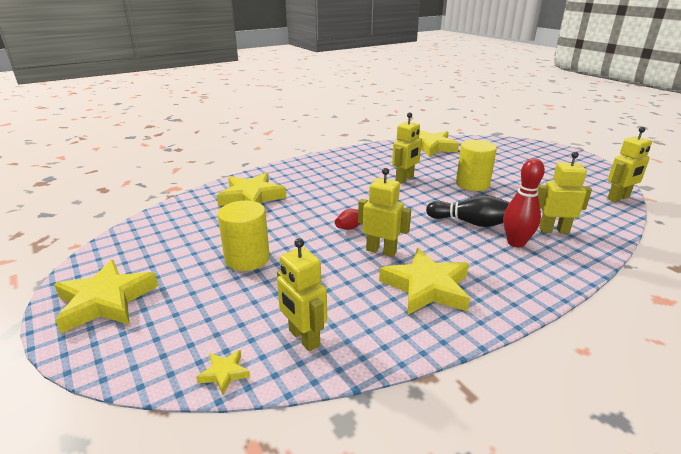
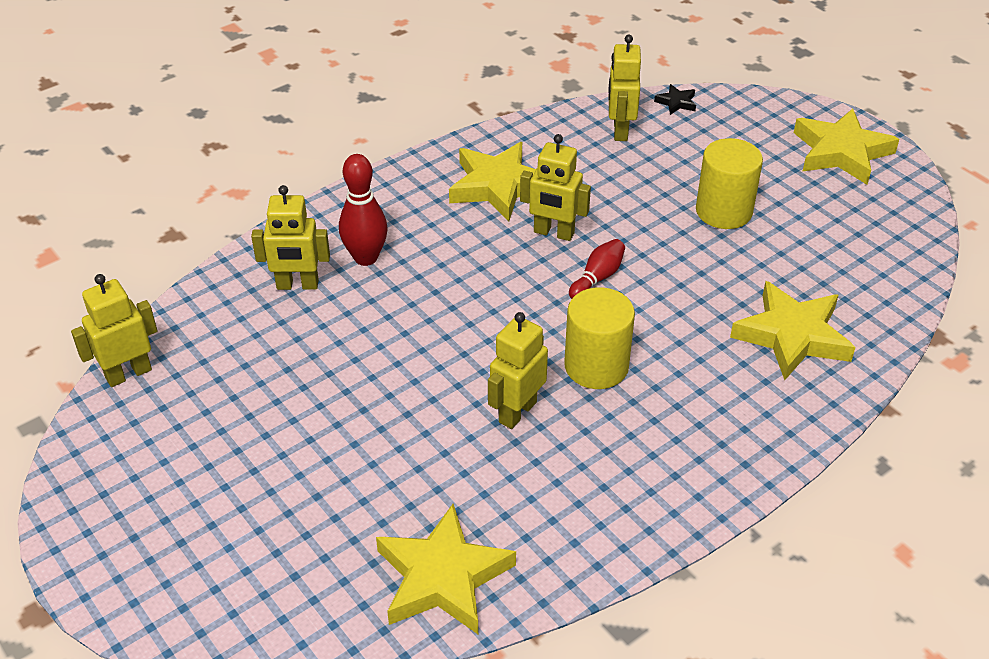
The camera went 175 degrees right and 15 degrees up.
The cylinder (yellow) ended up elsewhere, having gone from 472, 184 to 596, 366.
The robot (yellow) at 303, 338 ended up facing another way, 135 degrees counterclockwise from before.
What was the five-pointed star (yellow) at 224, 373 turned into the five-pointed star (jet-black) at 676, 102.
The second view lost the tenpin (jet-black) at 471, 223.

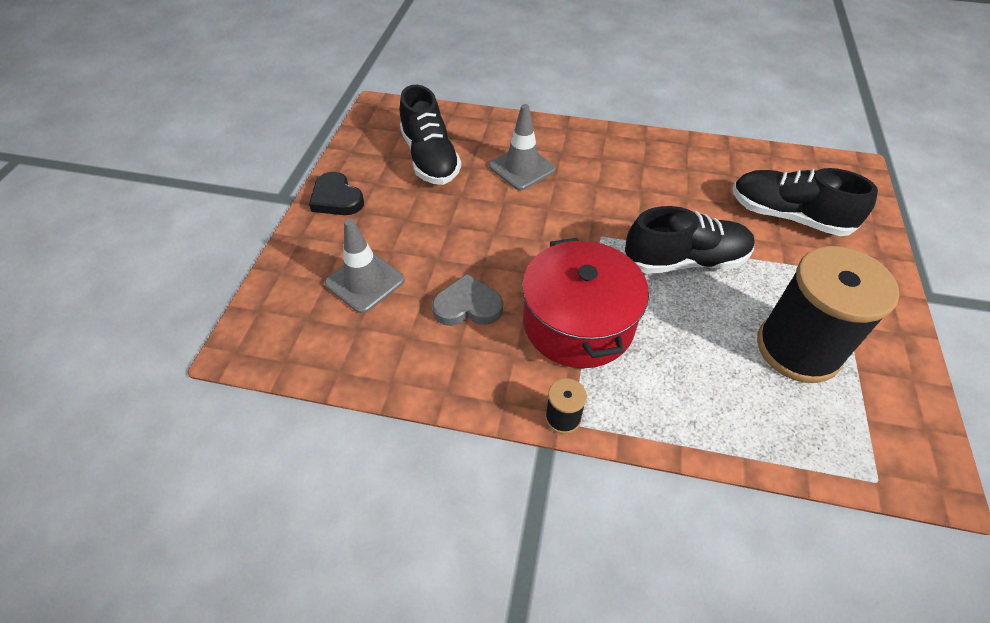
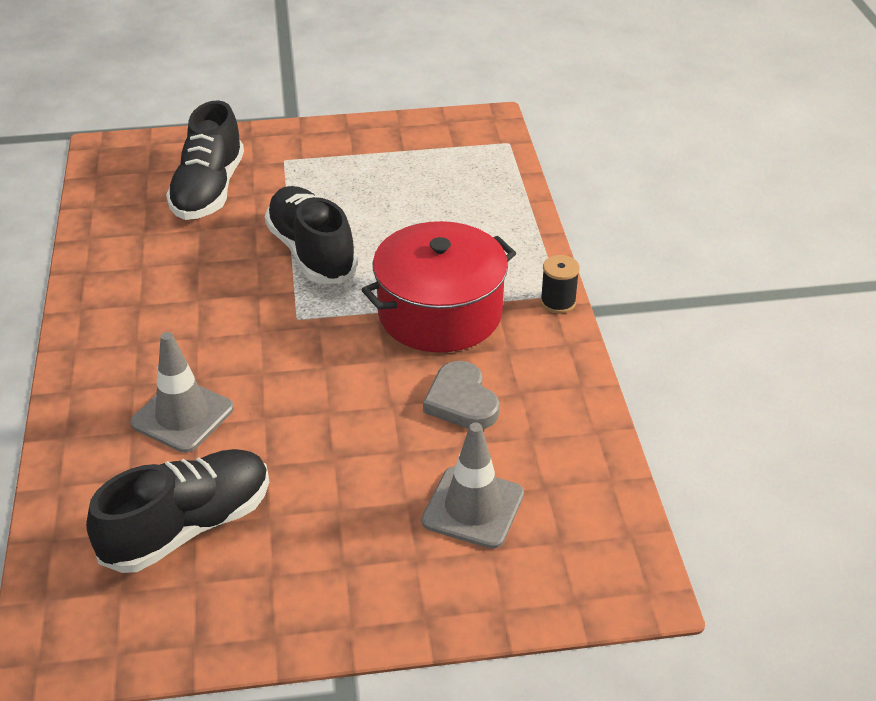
The camera went 110 degrees left and 10 degrees down.
The second view lost the love heart (jet-black) at 336, 198.
The second view lost the spool (jet-black) at 798, 348.

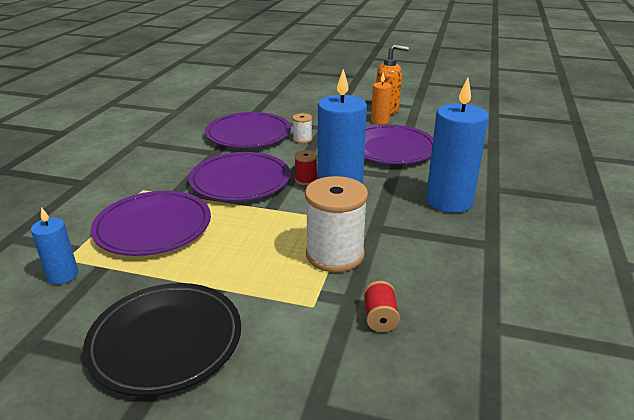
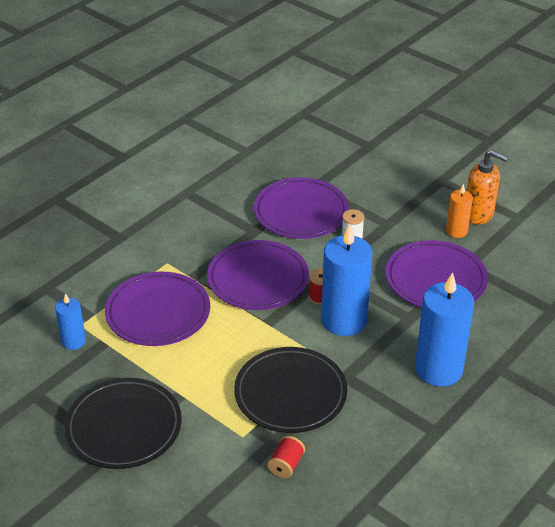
The camera went 25 degrees right and 10 degrees up.
Where the spool (snow-white) stood at 335, 254, the flat dish (jet-black) came to stand at 290, 394.

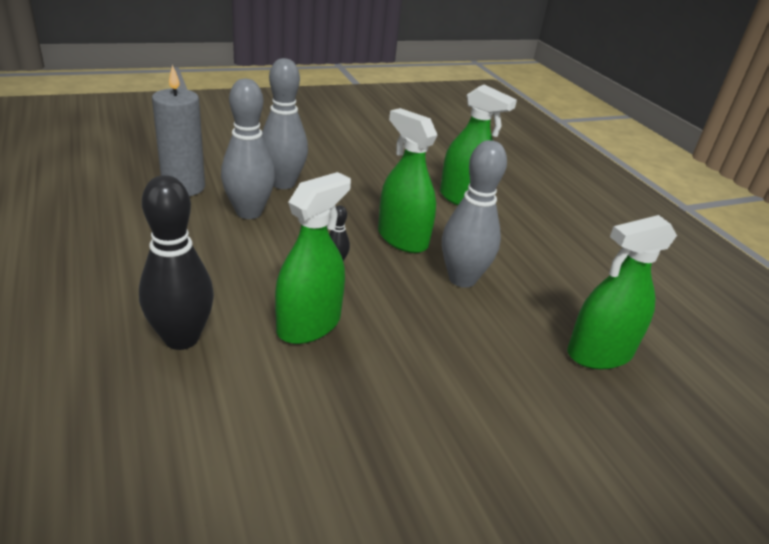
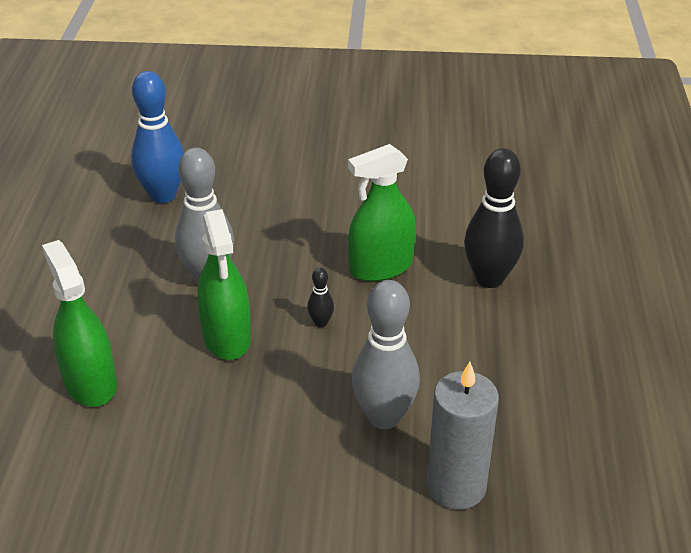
The camera went 150 degrees left and 5 degrees up.
Where the spray bottle (emerald) stood at 599, 353, the tenpin (blue) came to stand at 163, 195.
The second view lost the tenpin (ash-grey) at 283, 183.

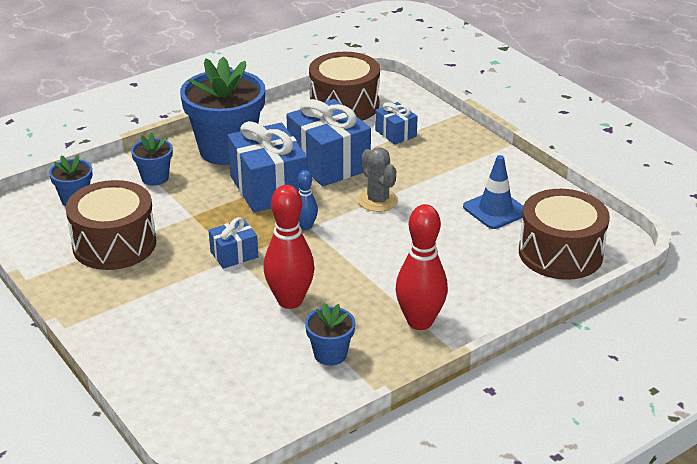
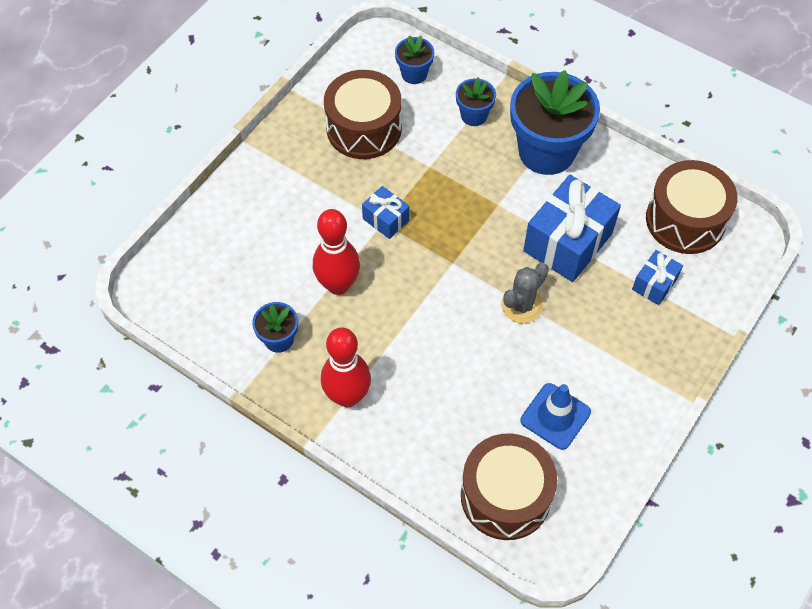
The camera went 70 degrees right and 25 degrees up.
The second view lost the gift (blue) at 268, 188.
The second view lost the tenpin (blue) at 306, 226.

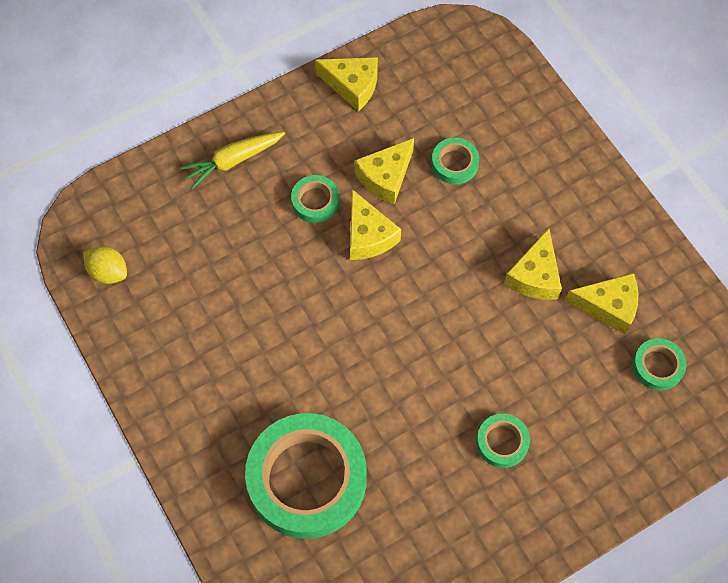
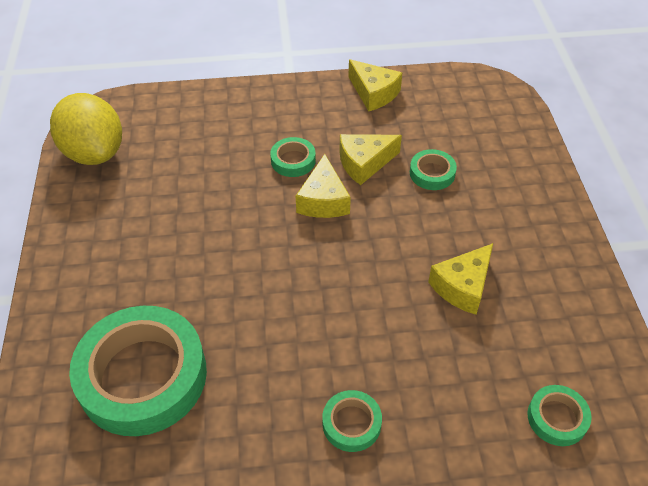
The camera went 25 degrees right and 15 degrees down.
The size of the toy lemon (yellow) at 108, 272 changed by a factor of 2.00.
The second view lost the carrot (yellow) at 233, 161.
The second view lost the cheese (yellow) at 608, 306.

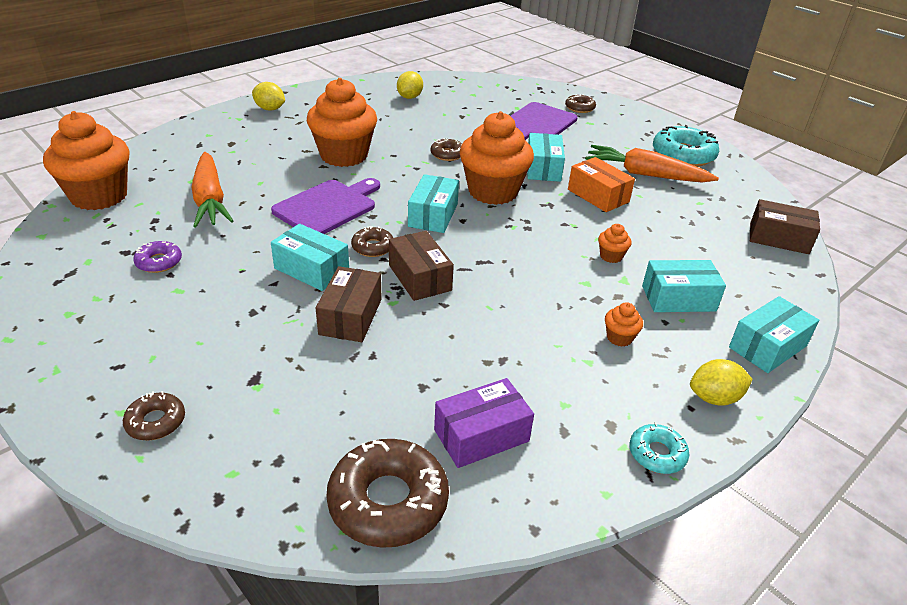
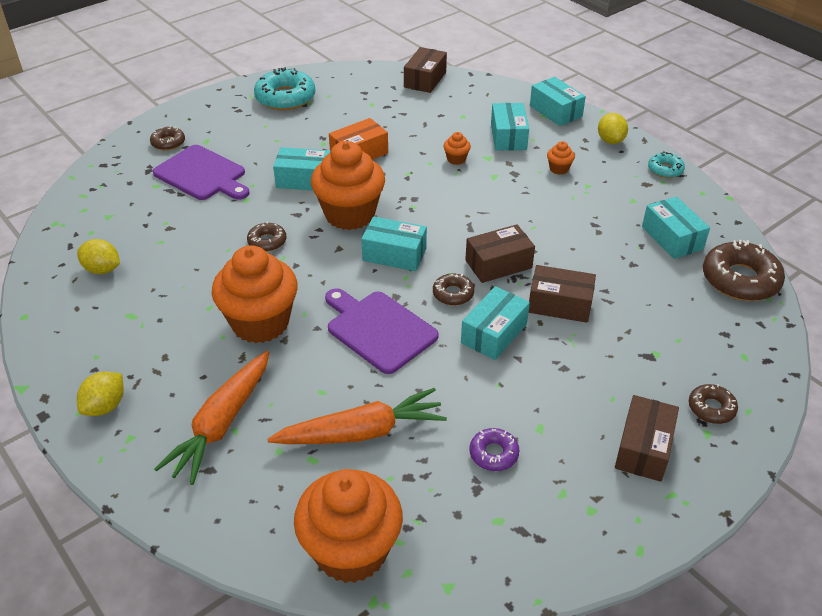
The camera went 85 degrees left and 5 degrees up.
The carrot (orange) ended up elsewhere, having gone from 645, 174 to 221, 424.
The second view gained the box (brown) at 643, 448.
What was the box (purple) at 481, 435 turned into the box (turquoise) at 672, 238.

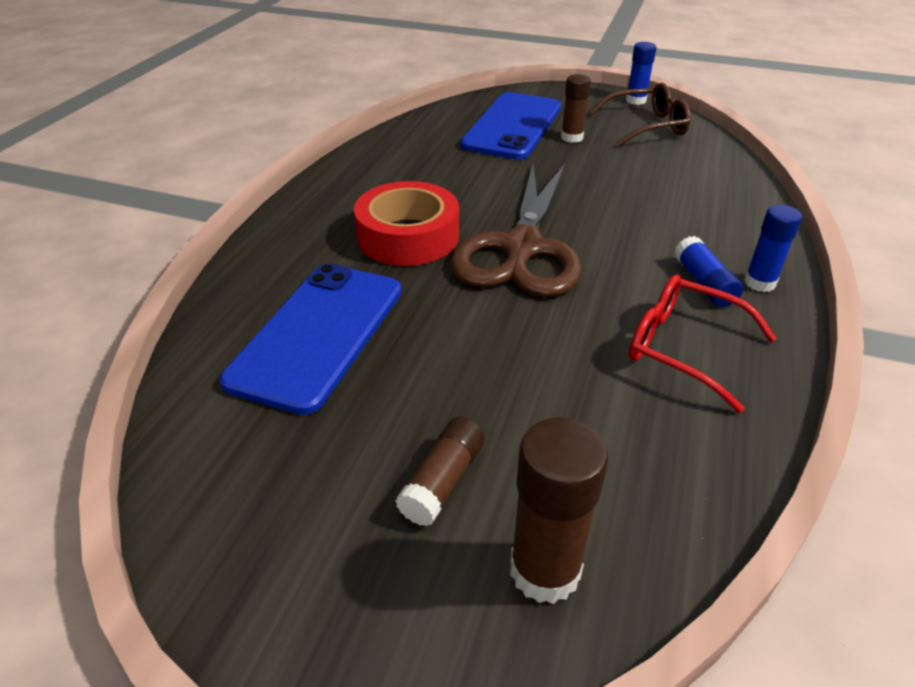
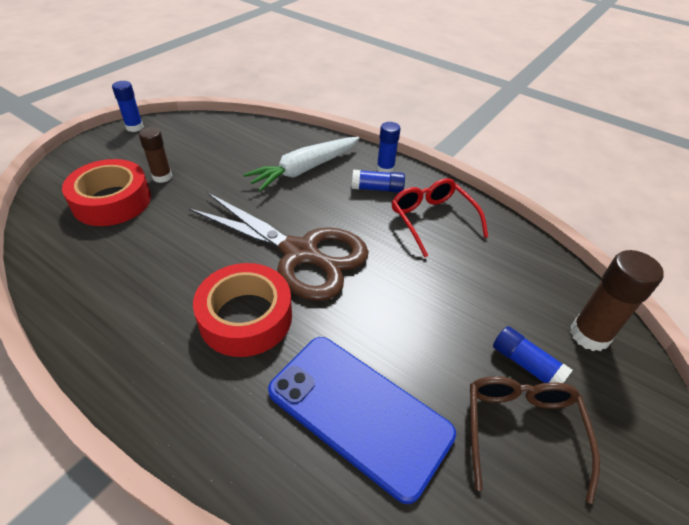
The camera went 75 degrees left and 5 degrees up.
Where the mobile phone (blue) stood at 512, 126, the tape (crimson) came to stand at 112, 201.
The second view gained the carrot (snow-white) at 304, 169.
The glasses (crimson) at 683, 348 ended up facing another way, 105 degrees clockwise from before.
The glasses (brown) ended up elsewhere, having gone from 647, 126 to 521, 430.
What was the stick of glue (brown) at 442, 481 turned into the stick of glue (blue) at 526, 365.

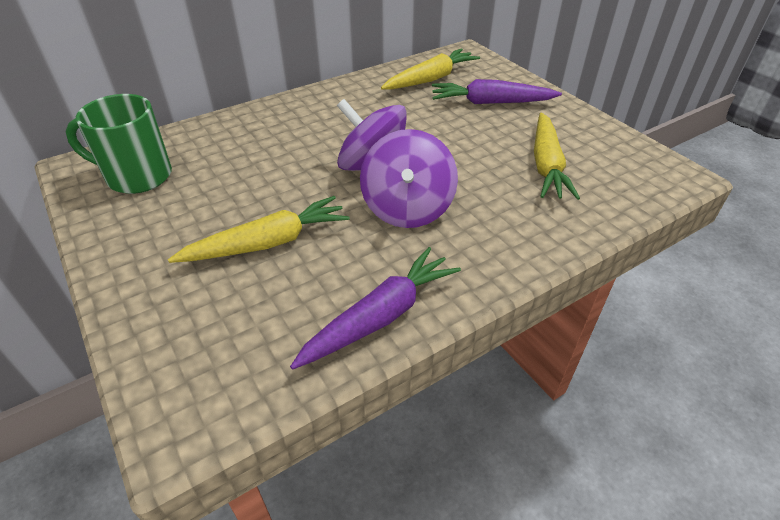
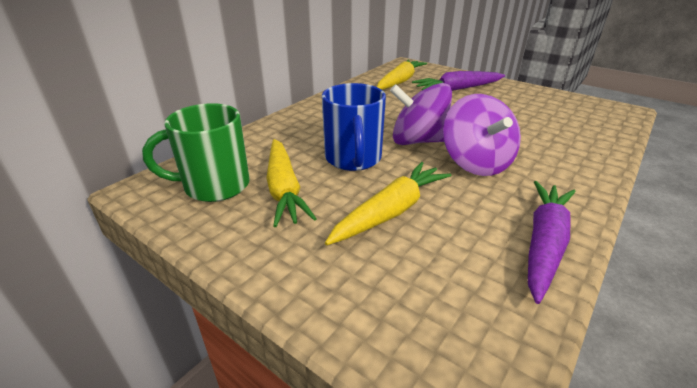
The camera went 20 degrees left and 10 degrees down.
The carrot (yellow) ended up elsewhere, having gone from 546, 165 to 284, 189.
The second view gained the mug (blue) at 353, 159.

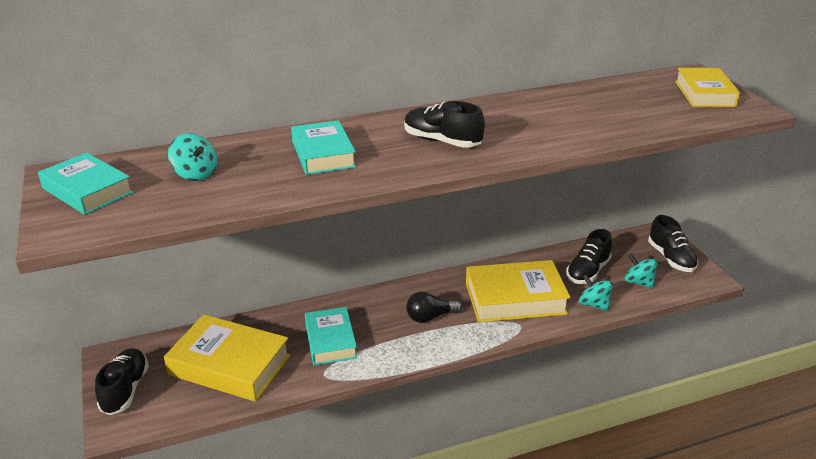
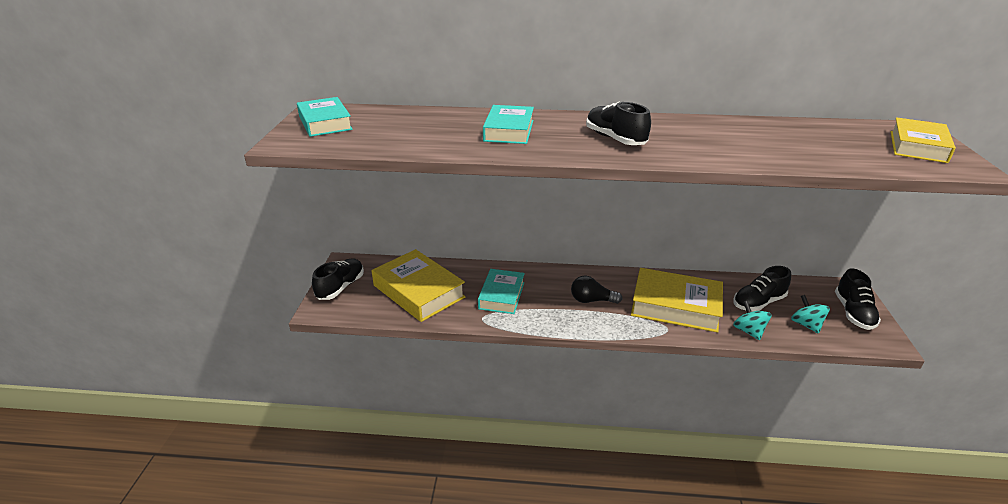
The camera went 25 degrees right and 0 degrees up.
The second view lost the spinning top (turquoise) at 195, 174.

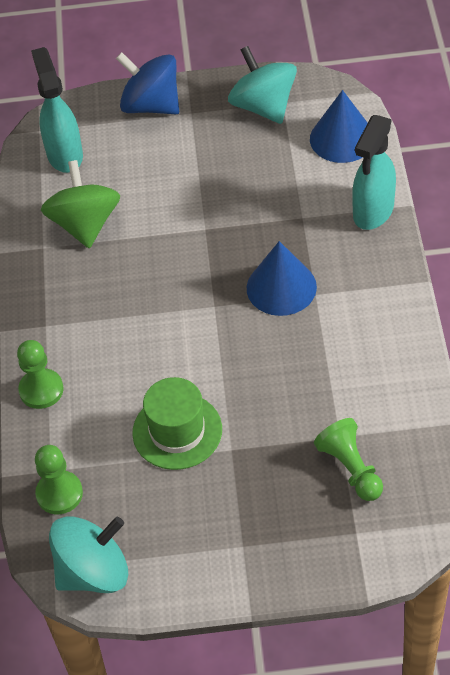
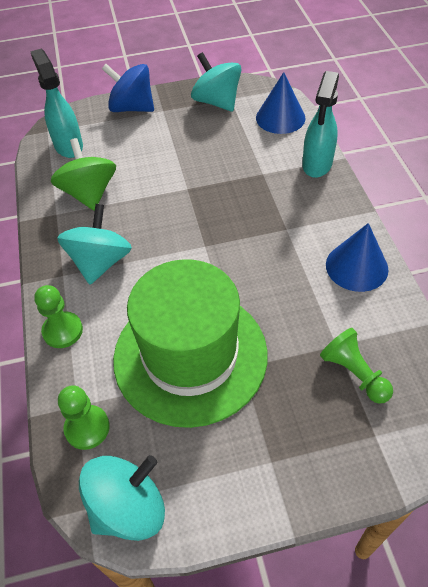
The camera went 10 degrees left and 0 degrees up.
The second view gained the spinning top (turquoise) at 100, 262.
The size of the hat (emerald) at 177, 431 changed by a factor of 1.88.
The cone shape (blue) ended up elsewhere, having gone from 281, 287 to 356, 266.

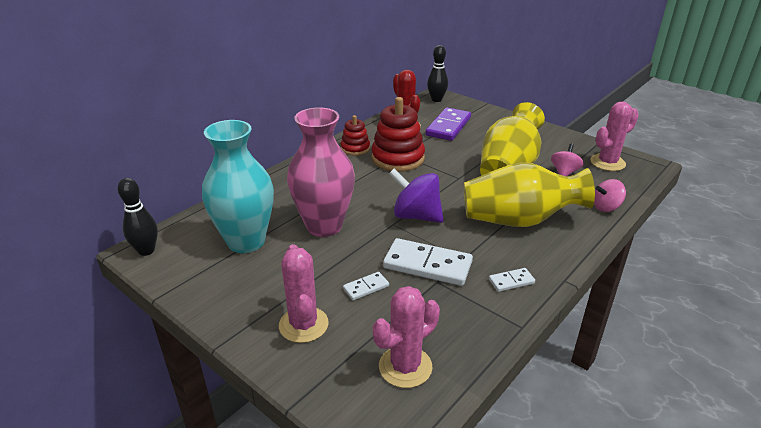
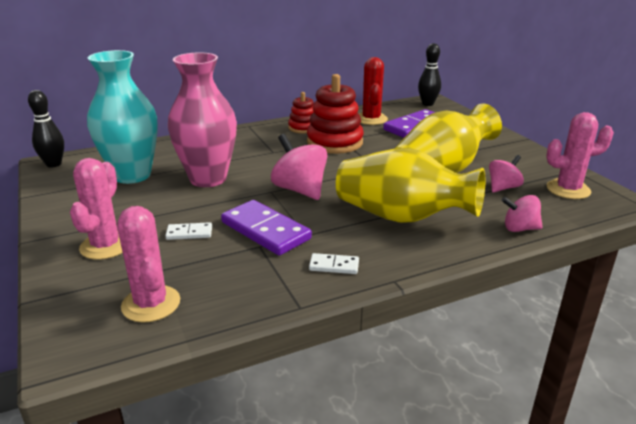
The camera went 25 degrees right and 5 degrees down.
The saguaro cactus (rose-pink) at 405, 367 ended up facing another way, 75 degrees clockwise from before.
What was the domino tile (snow-white) at 427, 265 turned into the domino tile (purple) at 265, 231.
What was the spinning top (purple) at 416, 216 turned into the spinning top (rose-pink) at 300, 190.

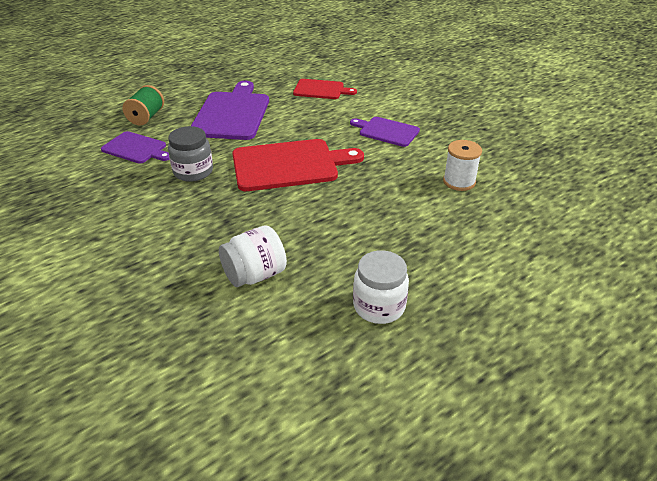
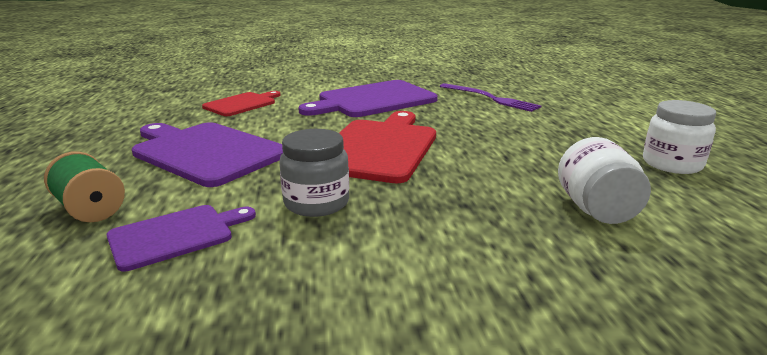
The camera went 60 degrees left and 15 degrees down.
The size of the bread board (purple) at 386, 131 changed by a factor of 1.73.
Where the spool (snow-white) stood at 459, 182, the fork (purple) came to stand at 490, 98.

